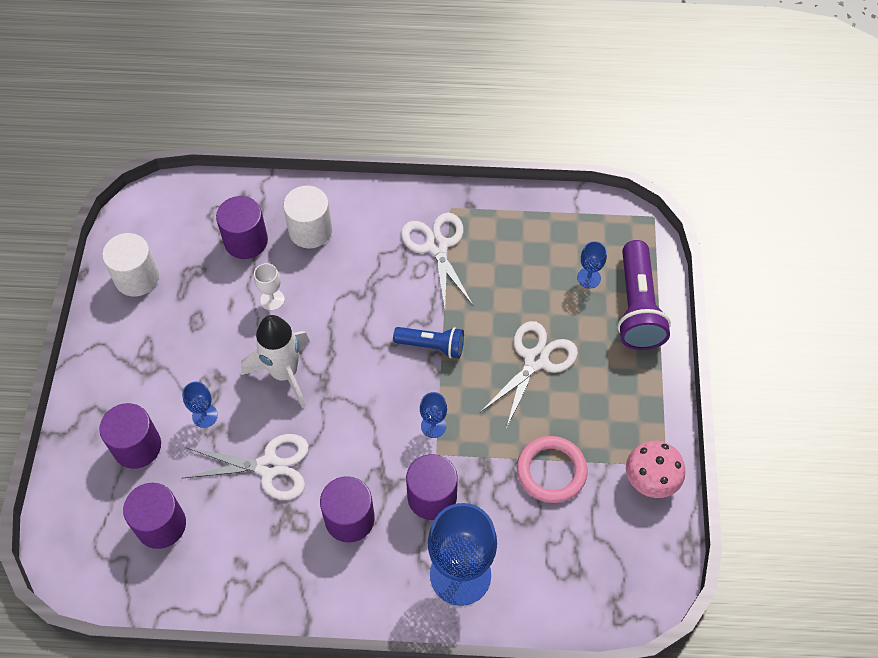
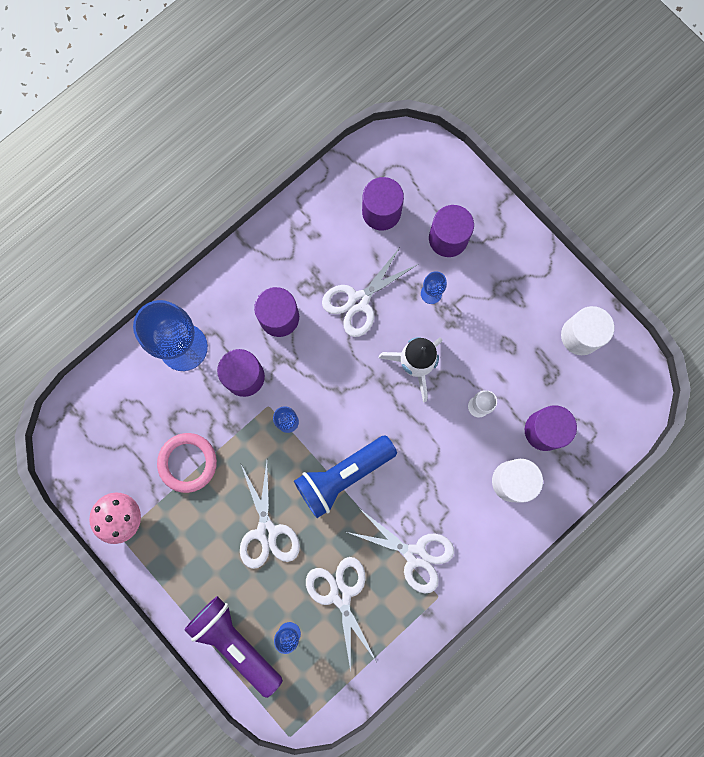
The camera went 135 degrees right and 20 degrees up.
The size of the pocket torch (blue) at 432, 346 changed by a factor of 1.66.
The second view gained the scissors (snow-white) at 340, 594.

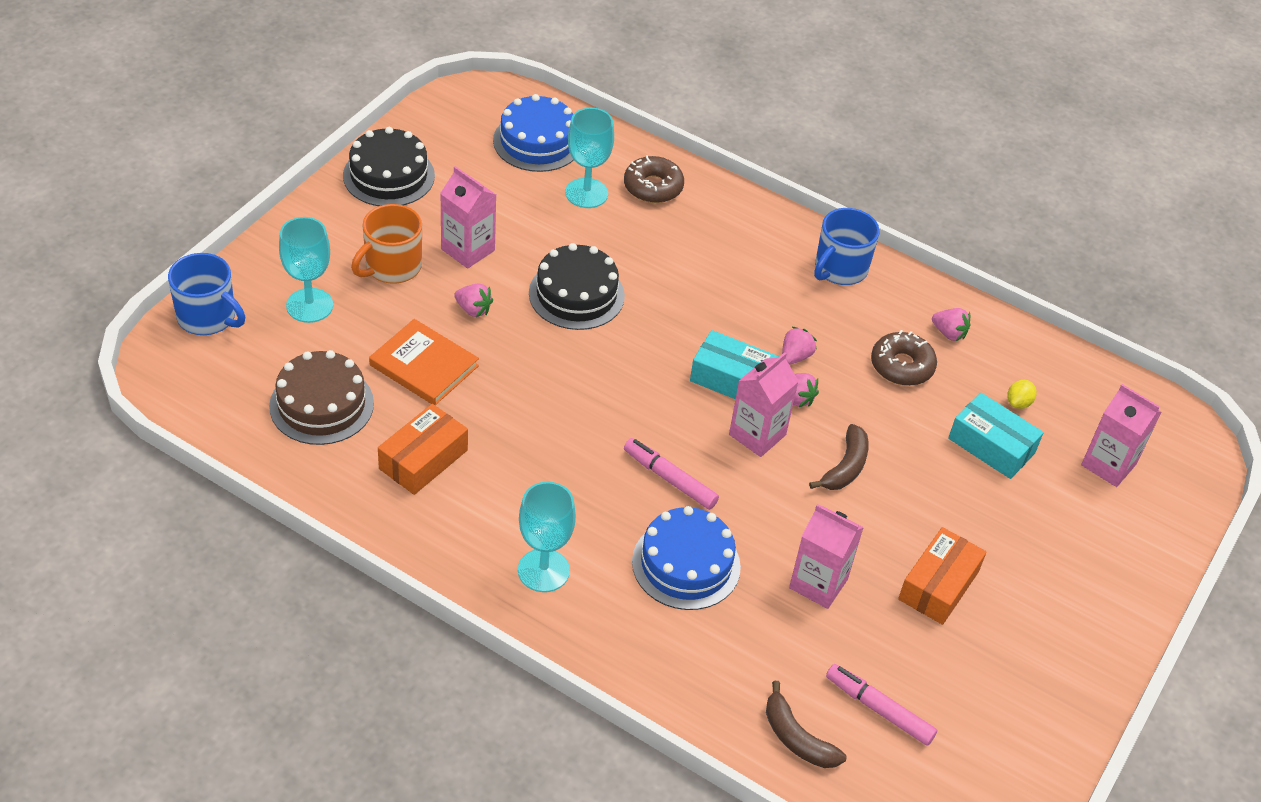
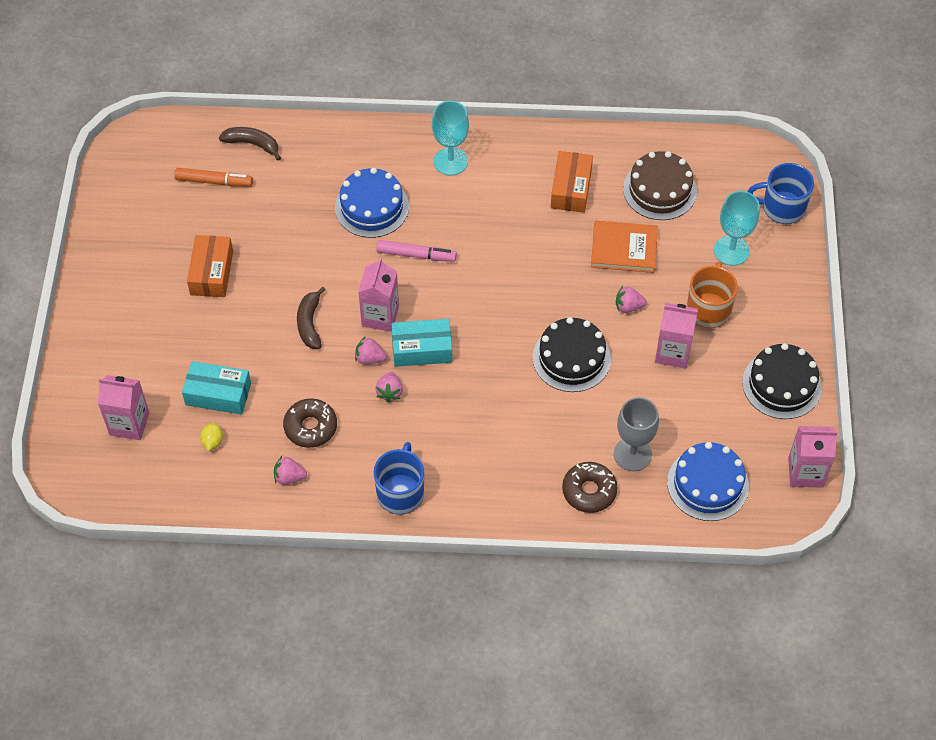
The camera went 155 degrees right and 10 degrees up.
What was the marker (rose-pink) at 879, 709 turned into the marker (orange) at 214, 181.
What was the goblet (turquoise) at 586, 193 turned into the goblet (ash-grey) at 632, 454.
The carton (rose-pink) ended up elsewhere, having gone from 818, 583 to 805, 472.

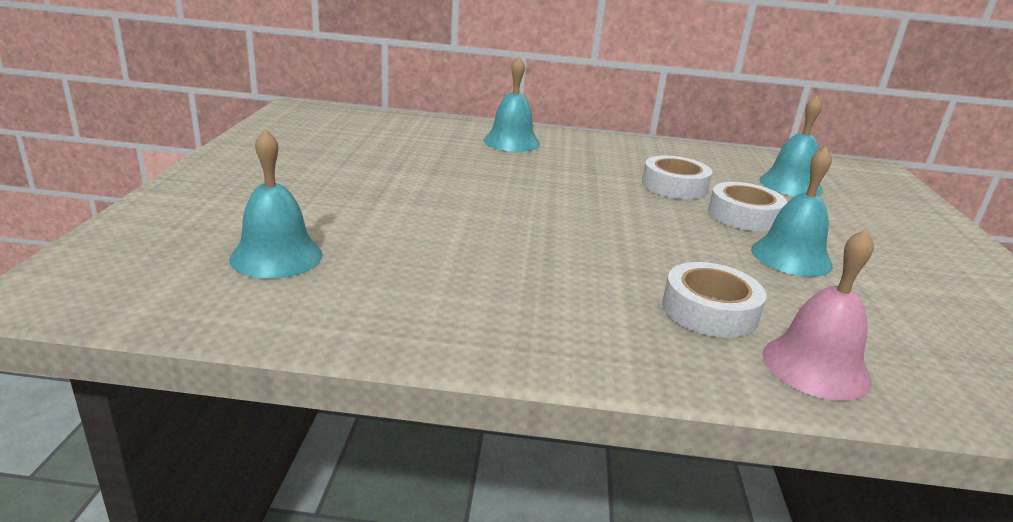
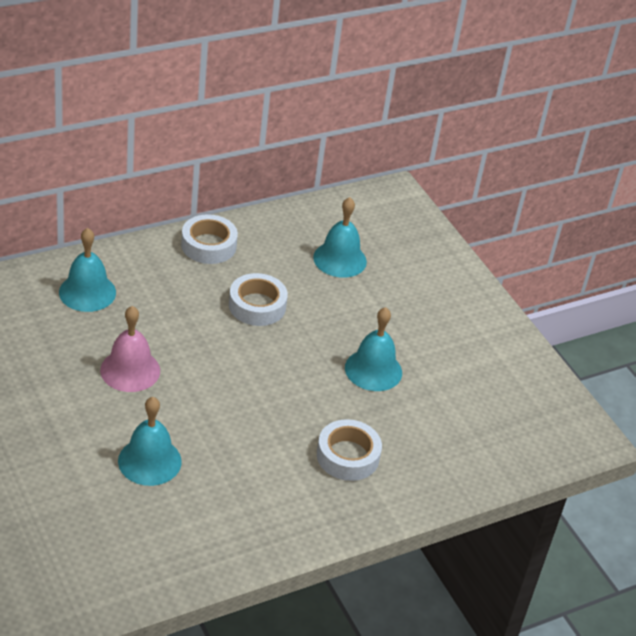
The camera went 35 degrees left and 15 degrees up.
The hand bell (rose-pink) ended up elsewhere, having gone from 815, 367 to 130, 370.
The hand bell (turquoise) ended up elsewhere, having gone from 276, 256 to 149, 461.
The tape (snow-white) ended up elsewhere, having gone from 744, 216 to 208, 245.

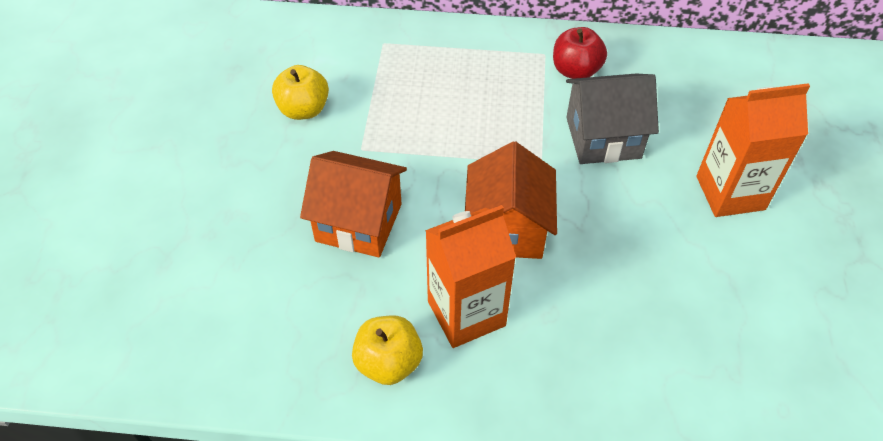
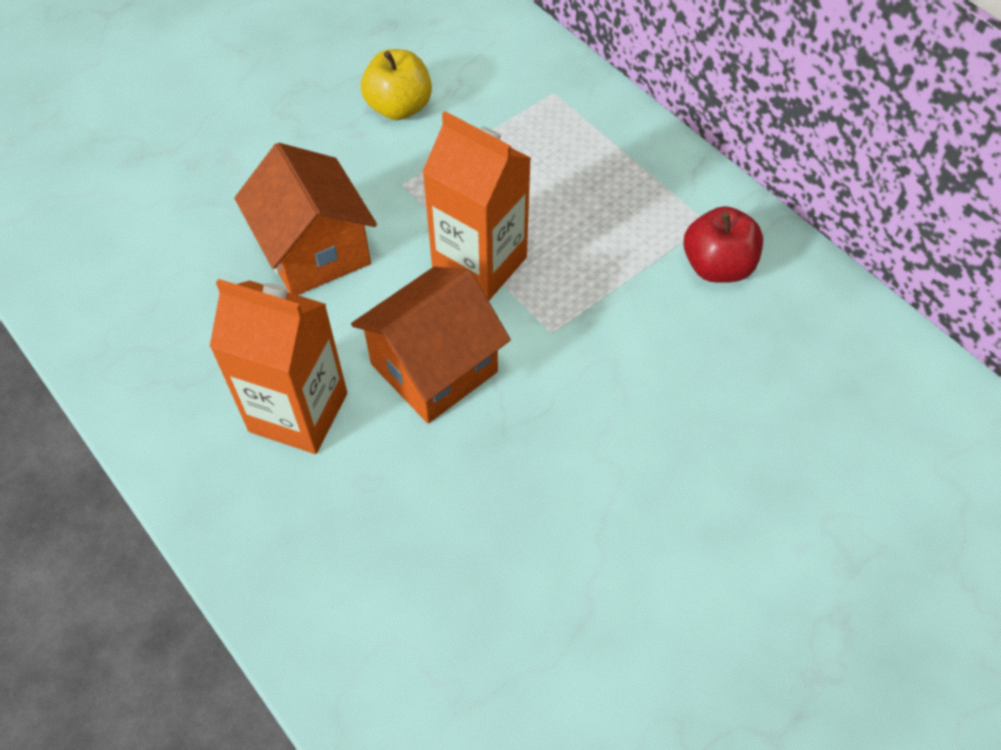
The camera went 45 degrees right and 5 degrees up.
The carton (orange) ended up elsewhere, having gone from 730, 193 to 479, 264.
The second view lost the apple fruit (yellow) at 388, 362.
The second view lost the cottage (ash-grey) at 603, 137.

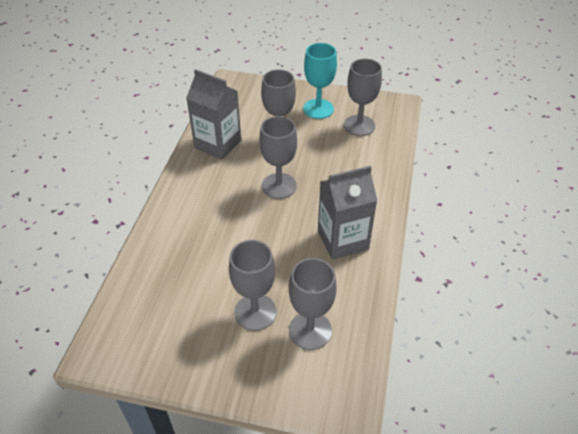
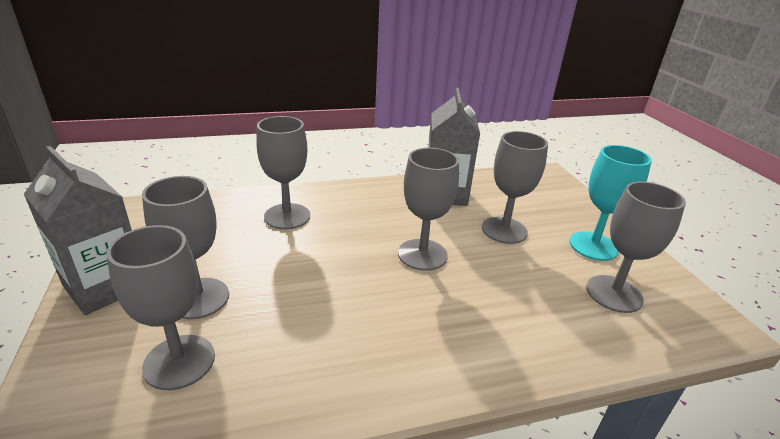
The camera went 60 degrees right and 15 degrees down.
The carton (ash-grey) ended up elsewhere, having gone from 342, 240 to 105, 286.
The second view gained the goblet (ash-grey) at 287, 216.

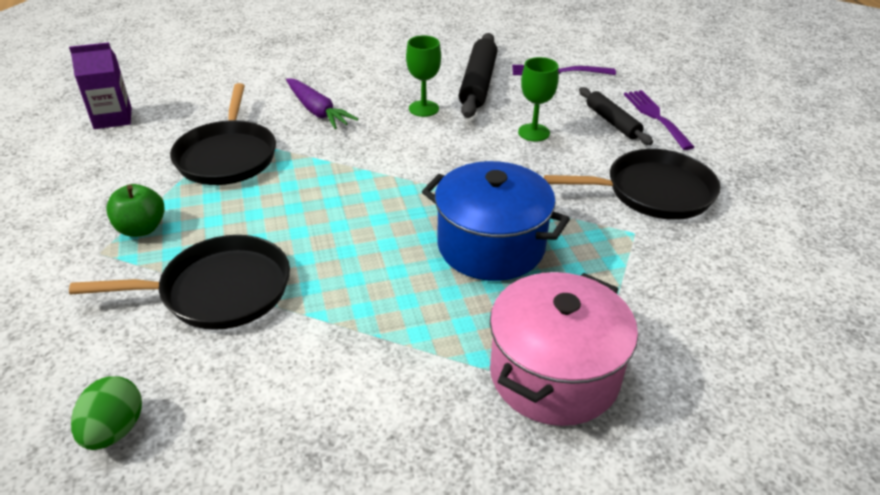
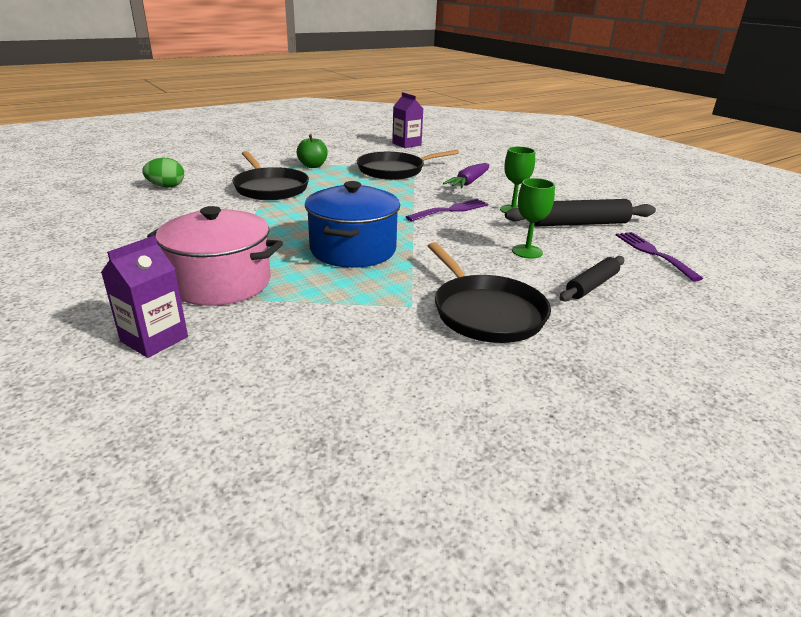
The camera went 70 degrees right and 10 degrees down.
The second view gained the carton (purple) at 154, 339.
The fork (purple) ended up elsewhere, having gone from 655, 116 to 451, 210.

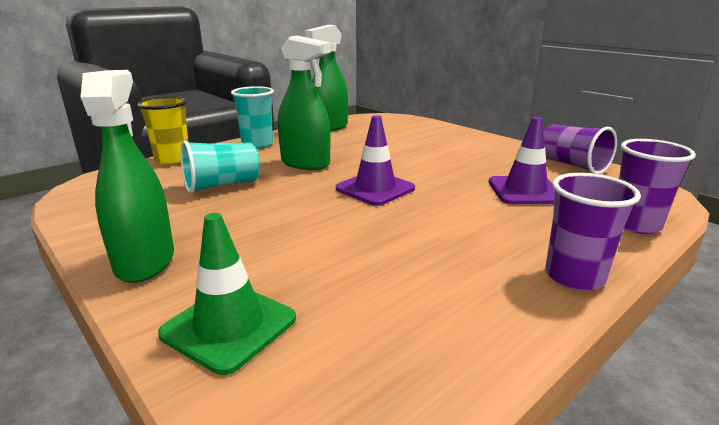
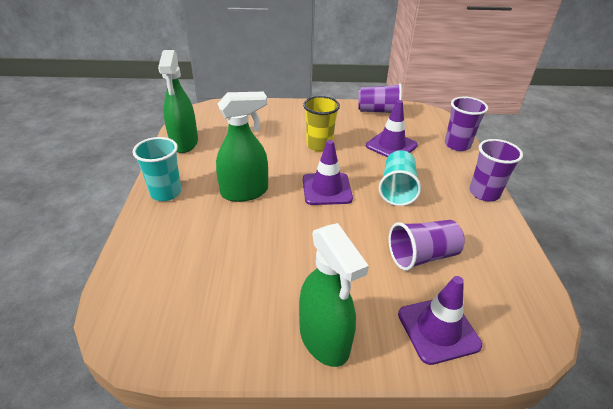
The camera went 50 degrees left and 15 degrees up.
The spray bottle (emerald) at 145, 261 ended up facing another way, 150 degrees counterclockwise from before.
The tumbler (yellow) ended up elsewhere, having gone from 172, 160 to 319, 145.
The tumbler (turquoise) ended up elsewhere, having gone from 222, 185 to 397, 189.
The second view gained the tumbler (purple) at 422, 256.
What was the road cone (emerald) at 229, 326 turned into the road cone (purple) at 438, 329.

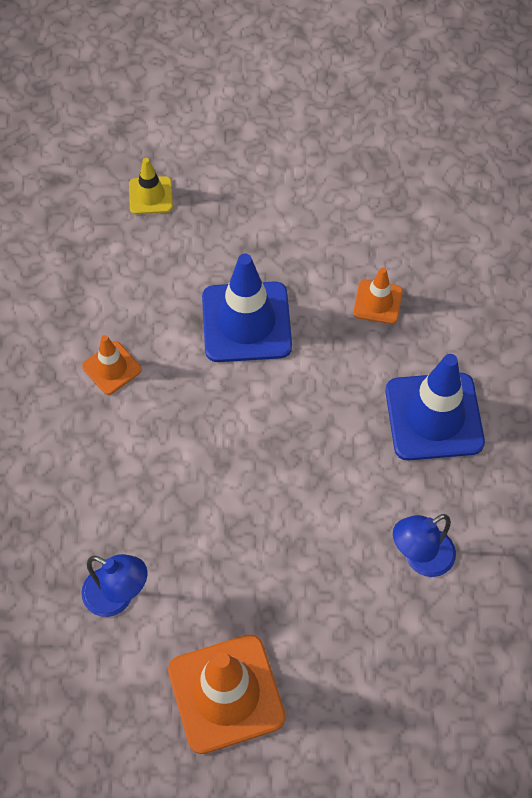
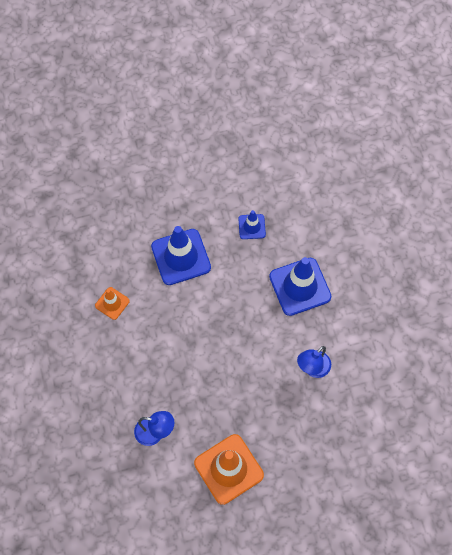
The camera went 15 degrees left and 5 degrees up.
What was the road cone (orange) at 378, 302 turned into the road cone (blue) at 252, 226.
The second view lost the road cone (yellow) at 150, 195.

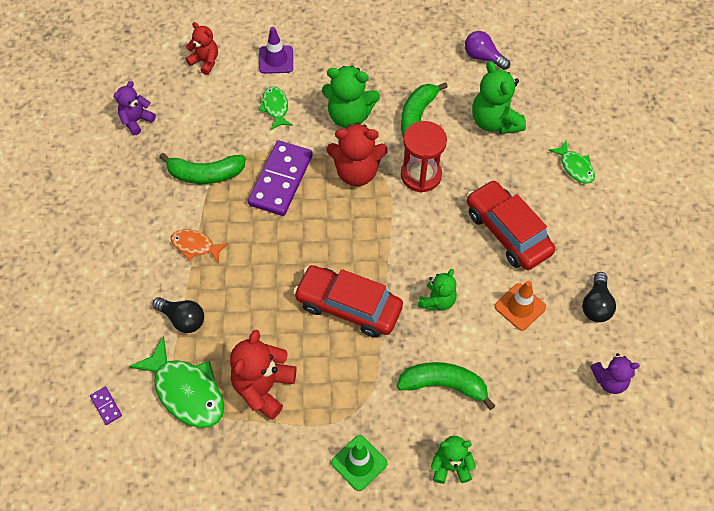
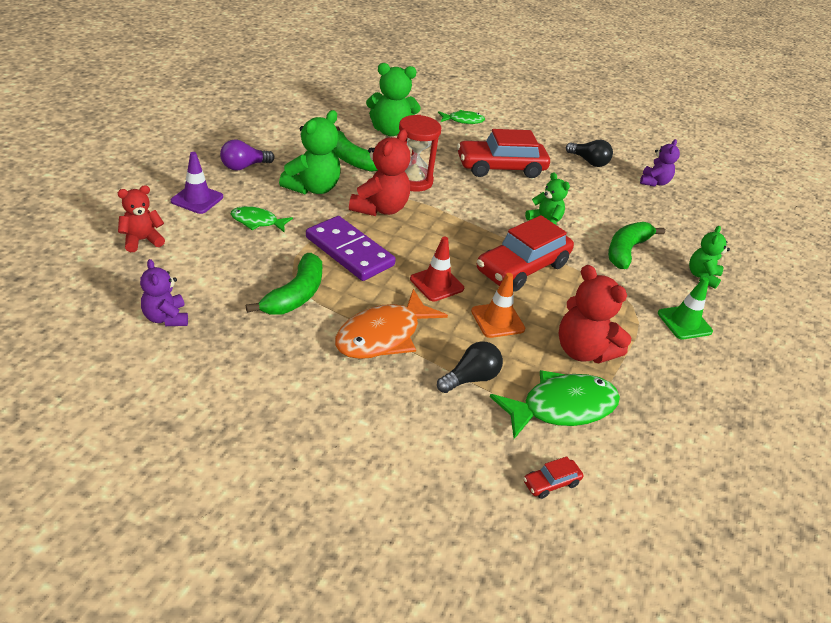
The camera went 70 degrees left and 20 degrees down.
The lightbulb (purple) ended up elsewhere, having gone from 483, 57 to 244, 166.
The size of the fish figure (orange) at 195, 246 changed by a factor of 1.77.
The second view gained the road cone (crimson) at 436, 284.
The road cone (orange) ended up elsewhere, having gone from 520, 307 to 497, 320.
Where the domino tile (purple) stood at 106, 406, the toy car (crimson) came to stand at 551, 483.

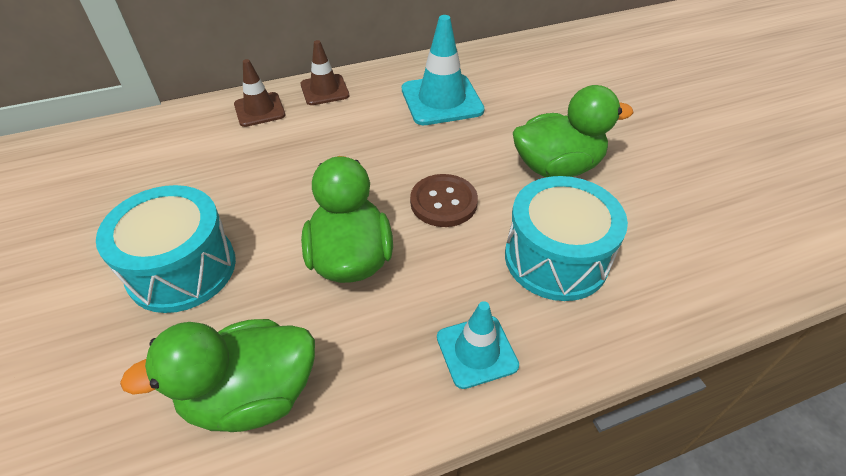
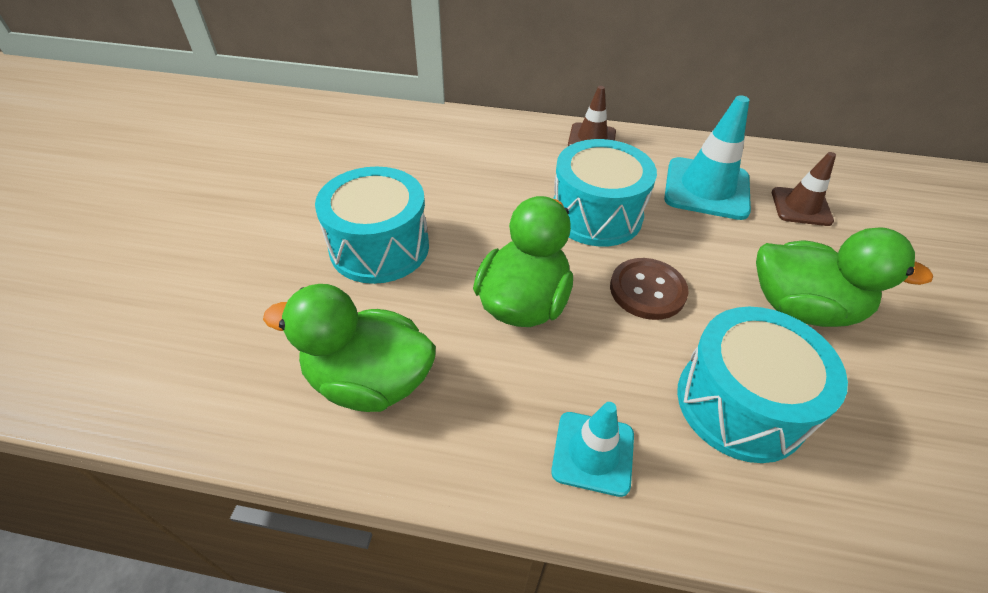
The camera went 30 degrees right and 0 degrees up.
The second view gained the toy drum (turquoise) at 596, 215.
The road cone (brown) ended up elsewhere, having gone from 259, 110 to 801, 207.

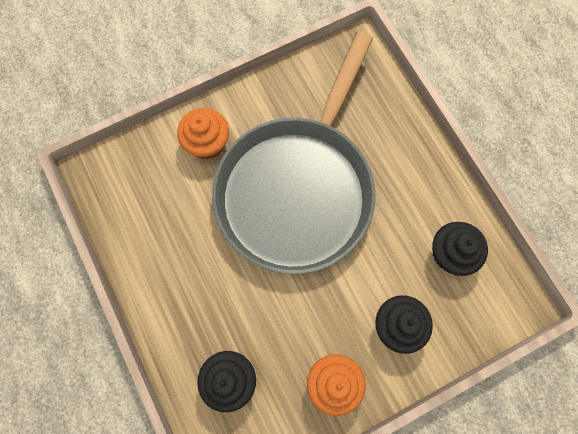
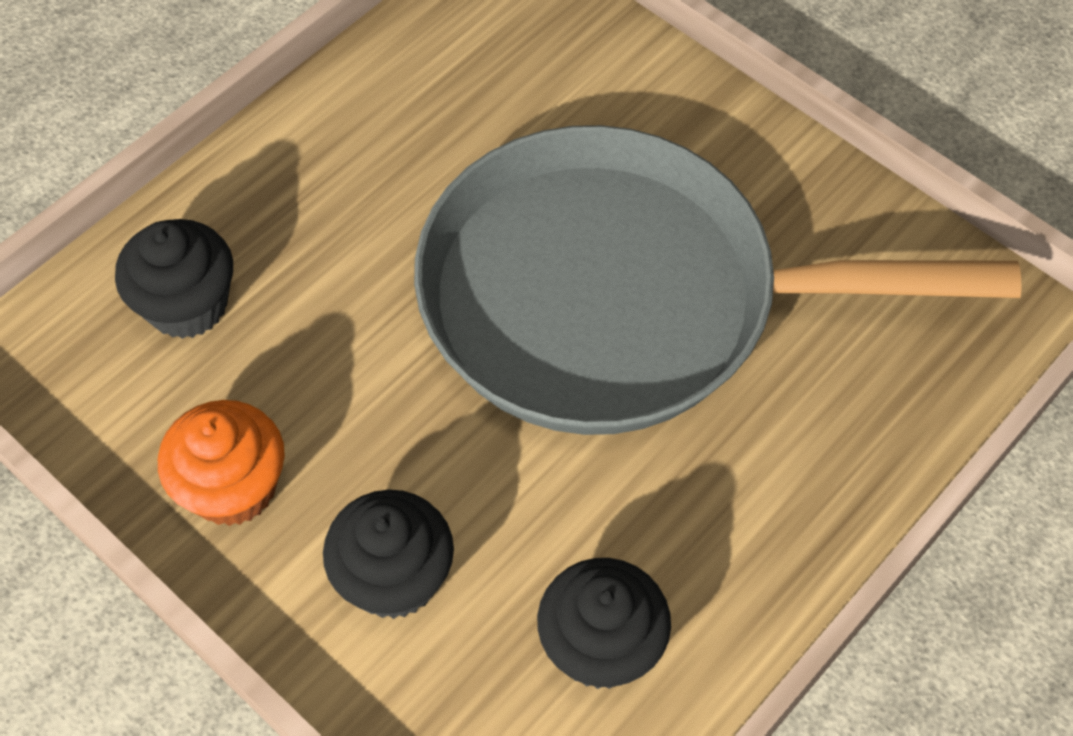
The camera went 70 degrees right and 15 degrees down.
The second view lost the fairy cake (orange) at 207, 143.

